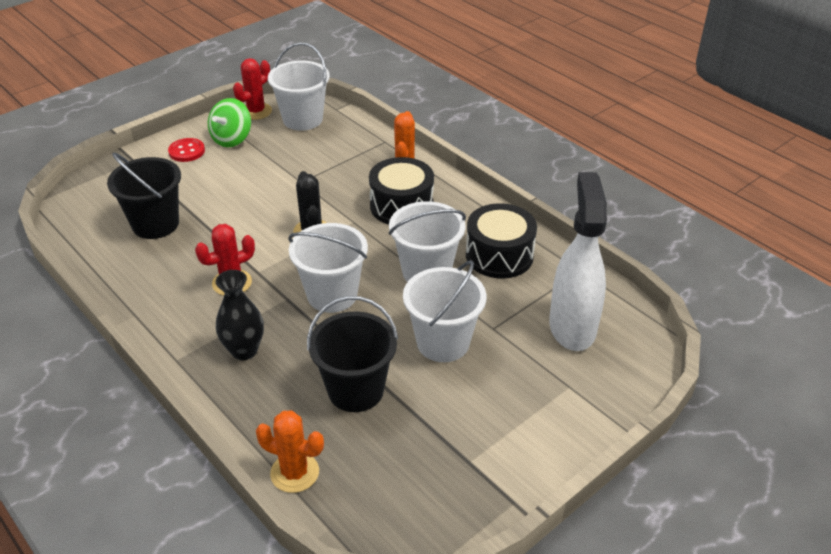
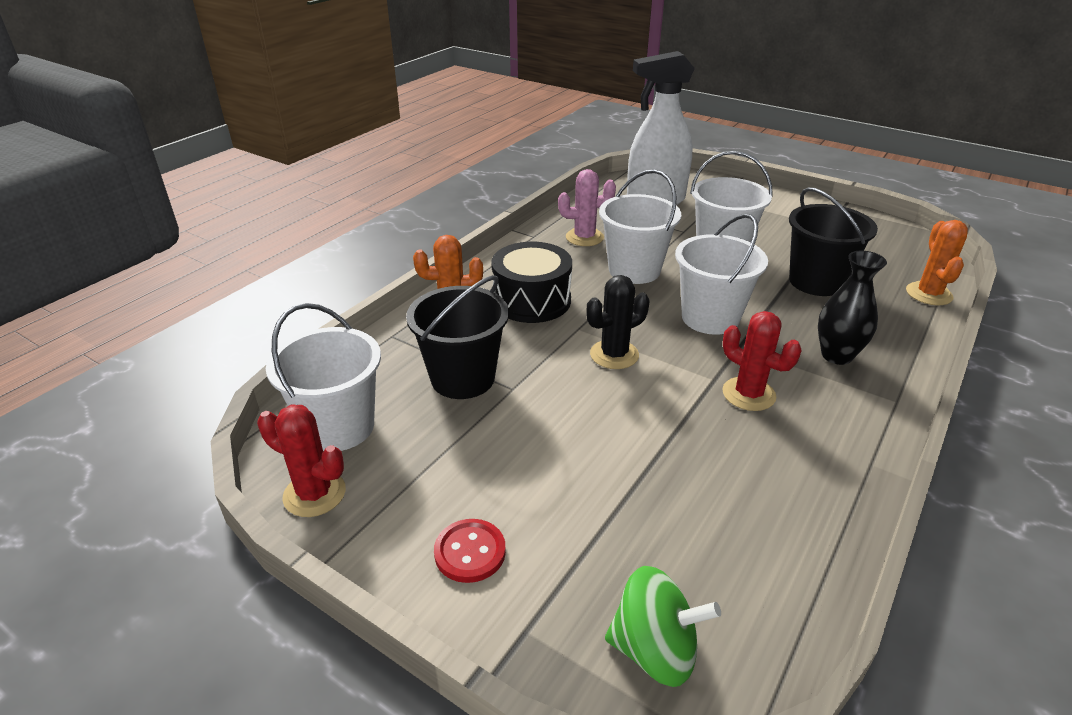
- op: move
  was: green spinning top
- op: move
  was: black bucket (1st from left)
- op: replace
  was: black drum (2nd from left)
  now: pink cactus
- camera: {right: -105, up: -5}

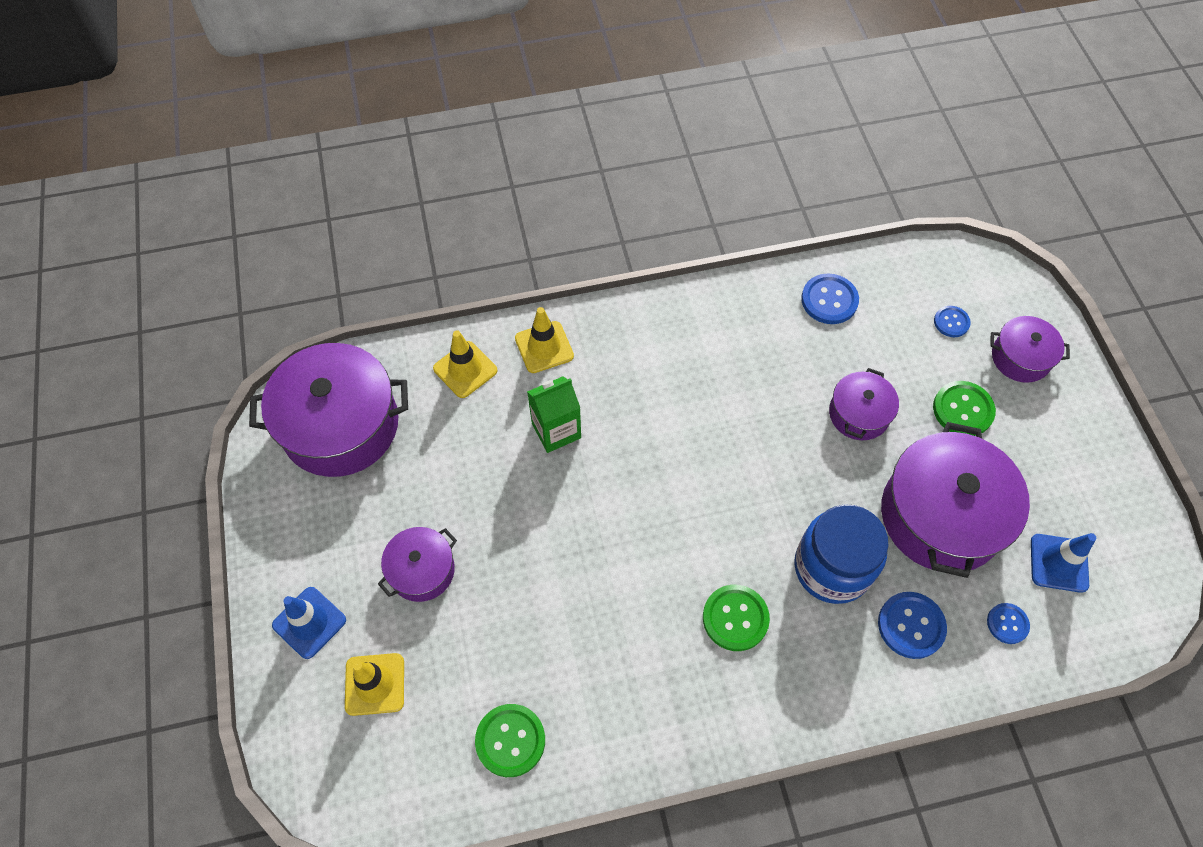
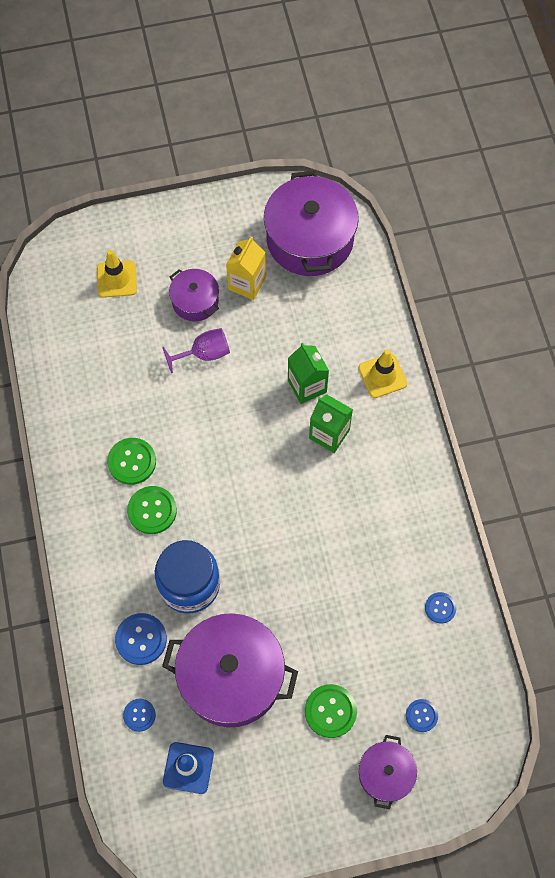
- op: resize
  was: blue button (1st from left in the first image)
  ratio: 0.61
- op: delete
  was: yellow traffic cone (2nd from left)
- op: delete
  was: purple pot (3rd from left)
- op: delete
  was: blue traffic cone (1st from left)
- op: move
  was: green button (1st from left)
- op: insert
  now: yellow carton
- op: insert
  now: purple goblet
- op: insert
  now: green carton (2nd from left)
- camera: {right: 90, up: 5}

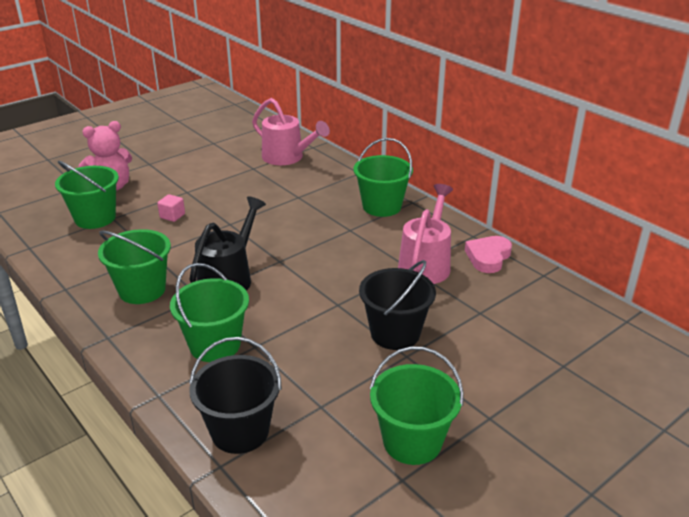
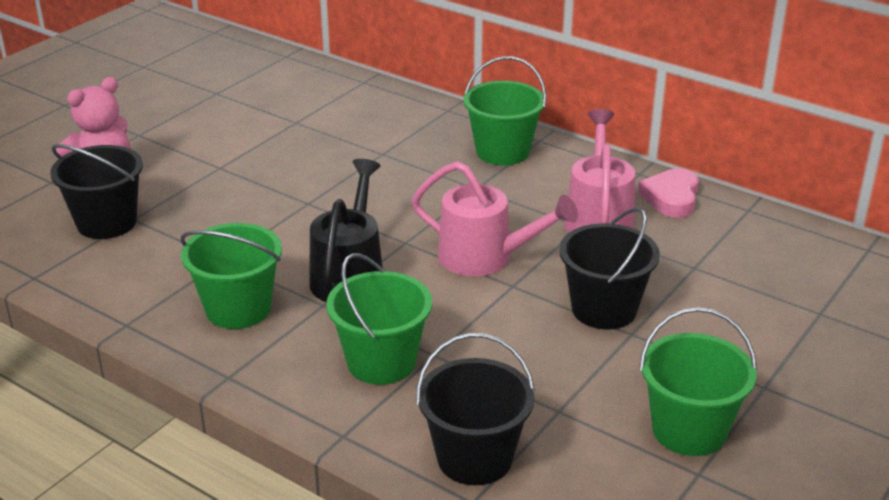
- op: move
  was: pink watering can (1st from left)
- op: recolor
  was: green bucket (1st from left)
  now: black bucket (1st from left)
- op: delete
  was: pink cube
- camera: {right: -15, up: 0}

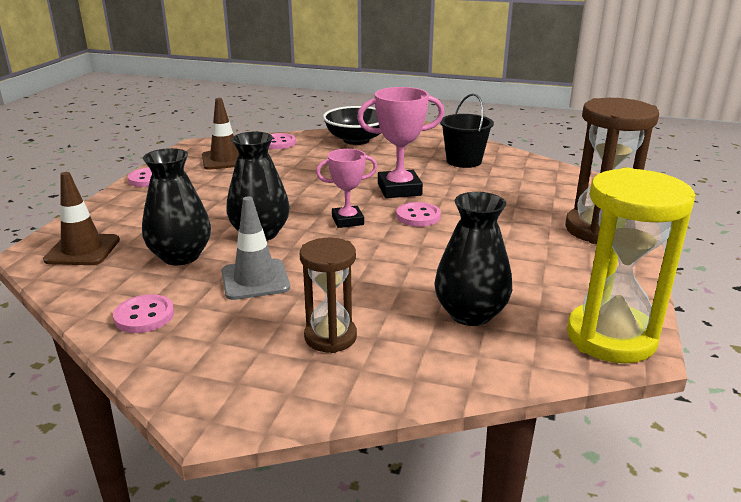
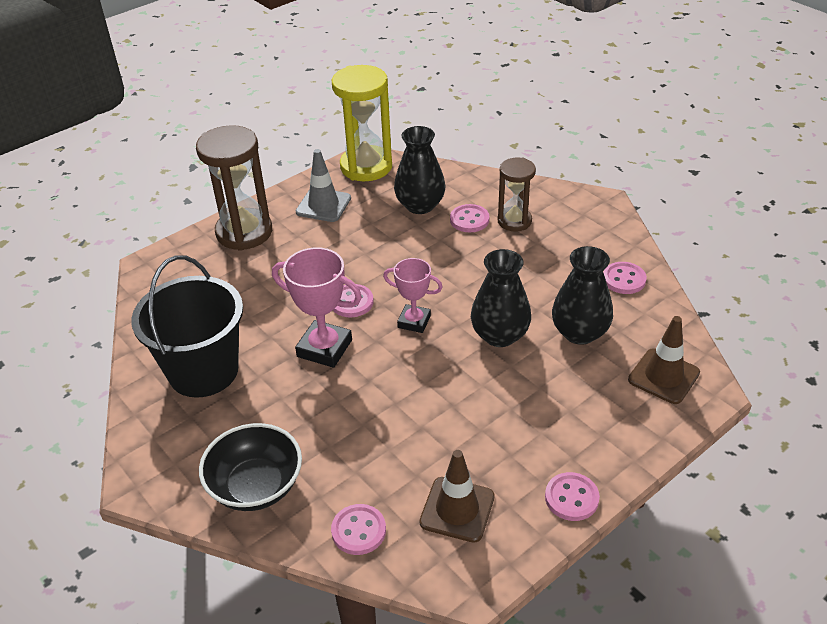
- op: resize
  was: black bucket
  ratio: 1.6
- op: move
  was: grey traffic cone
- op: insert
  now: pink button (3rd from left)
- camera: {right: -145, up: 15}

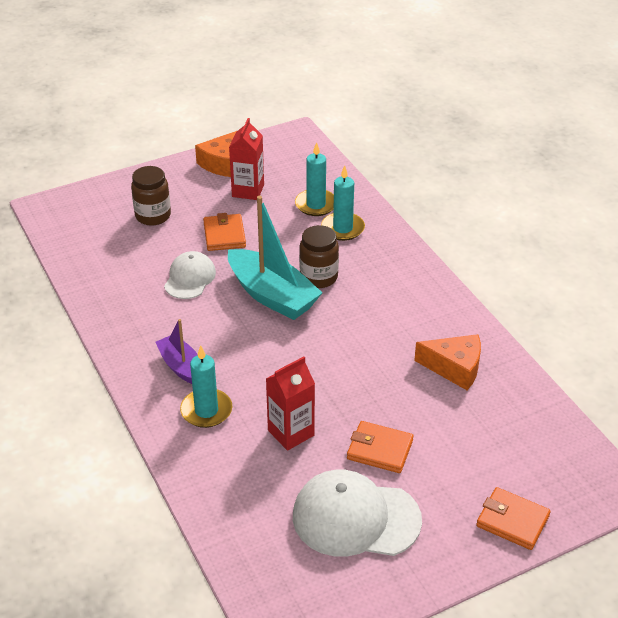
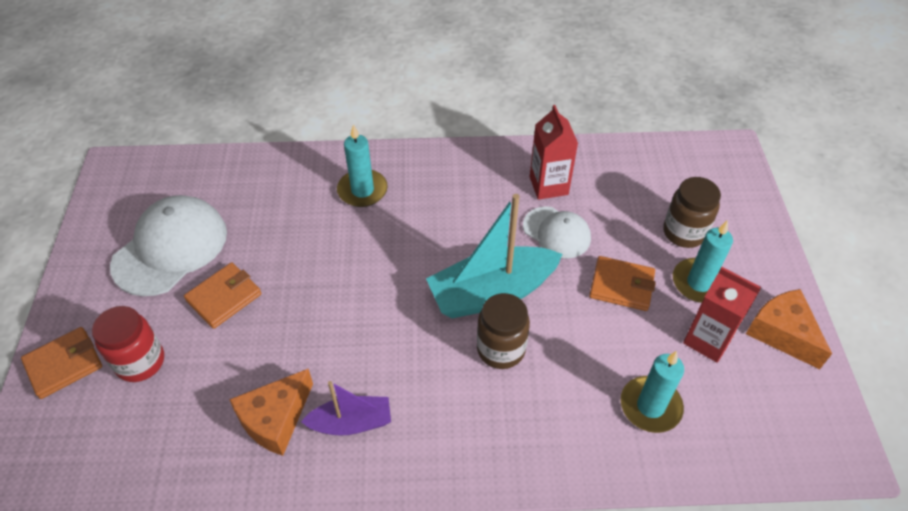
- op: move
  was: turquoise candle (3rd from left)
- op: move
  was: purple boat
- op: move
  was: red carton (2nd from left in the first image)
  now: red carton (1st from left)
- op: insert
  now: red jar
- camera: {right: 115, up: 10}

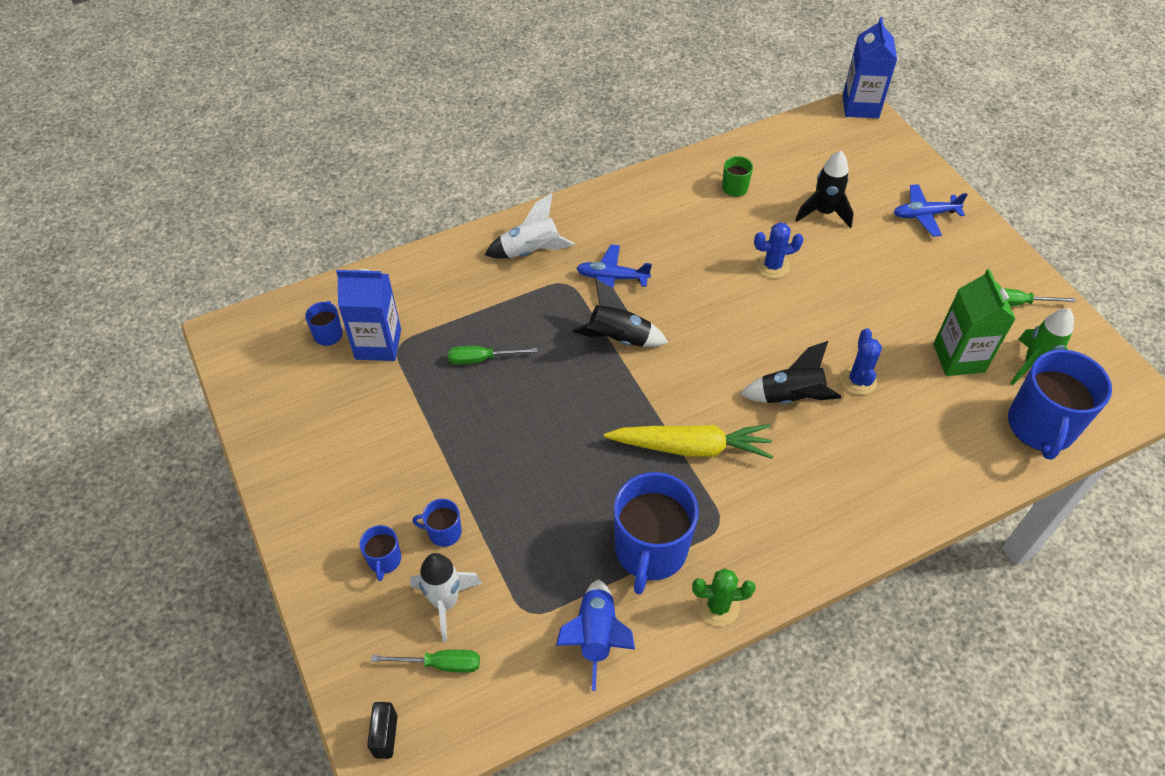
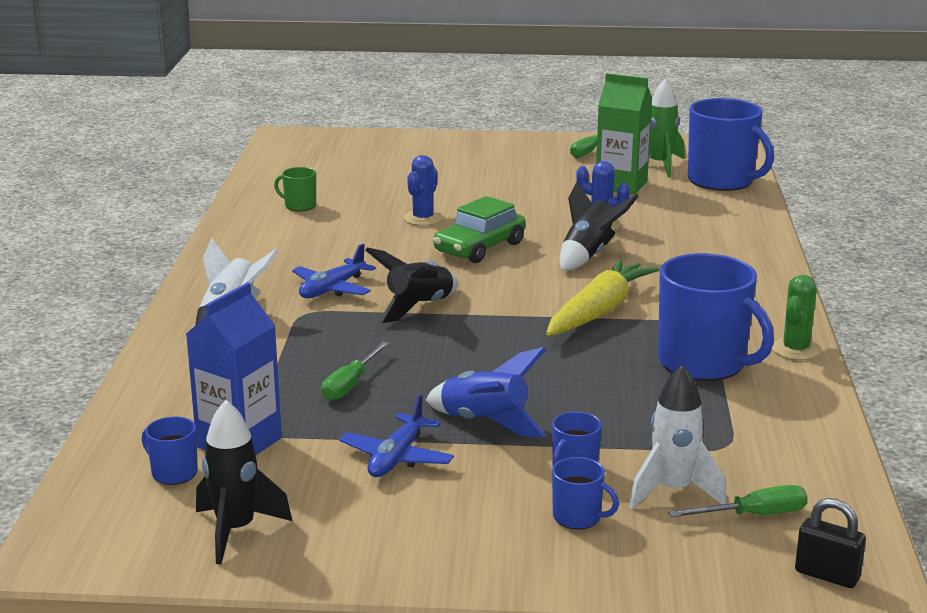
- op: delete
  was: blue carton (2nd from left)
- op: move
  was: black rocket (3rd from left in the first image)
  now: black rocket (1st from left)
- op: move
  was: blue plane (2nd from left)
- op: move
  was: blue rocket
- op: rotate
  was: green screwdriver (1st from left in the first image)
  clockwise: 45
- op: insert
  now: green car
- camera: {right: -60, up: -30}

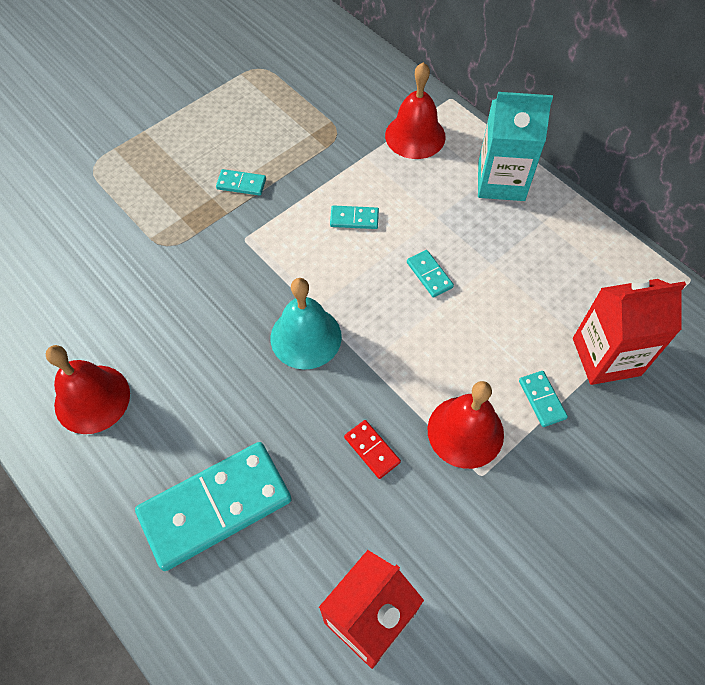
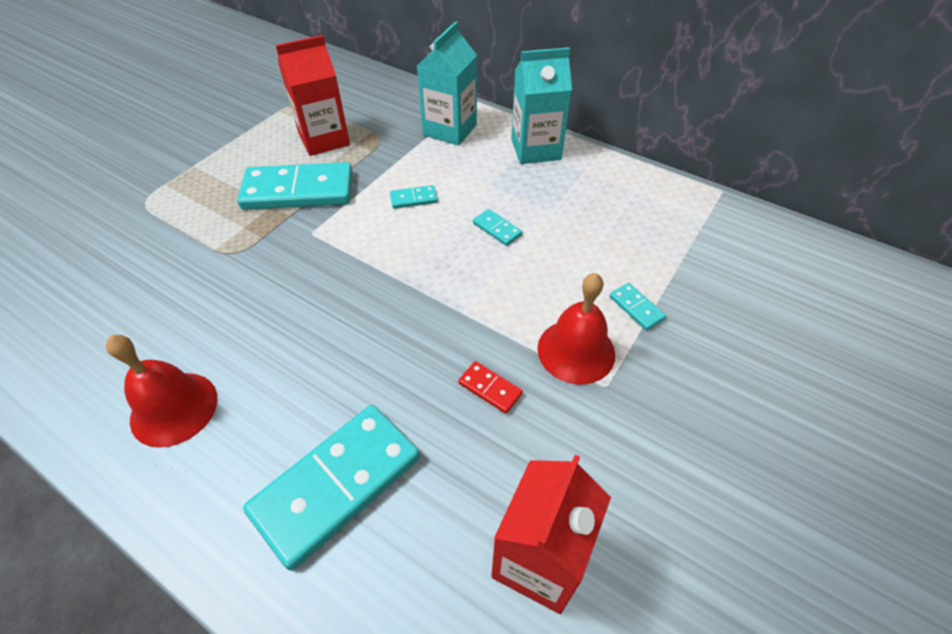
- op: replace
  was: red bell (2nd from left)
  now: turquoise carton (1st from left)
- op: resize
  was: turquoise domino (2nd from left in the first image)
  ratio: 2.38
- op: delete
  was: turquoise bell
- op: move
  was: red carton (2nd from left in the first image)
  now: red carton (1st from left)
- camera: {right: -15, up: -10}

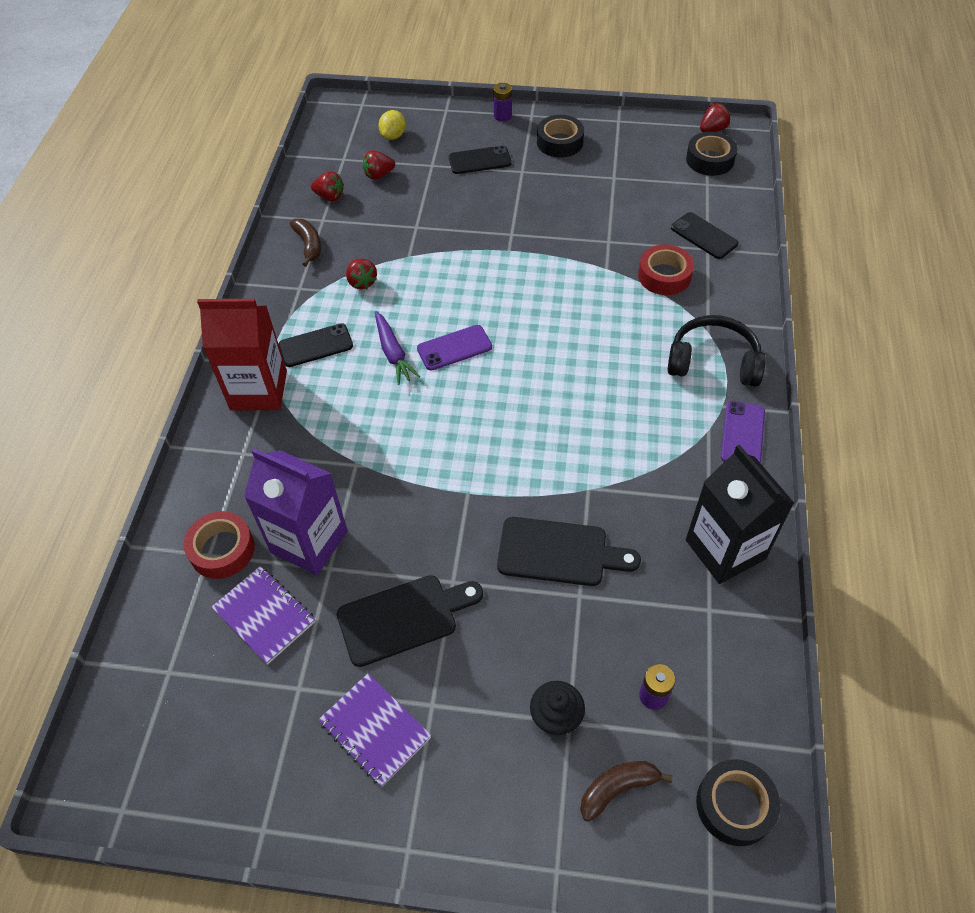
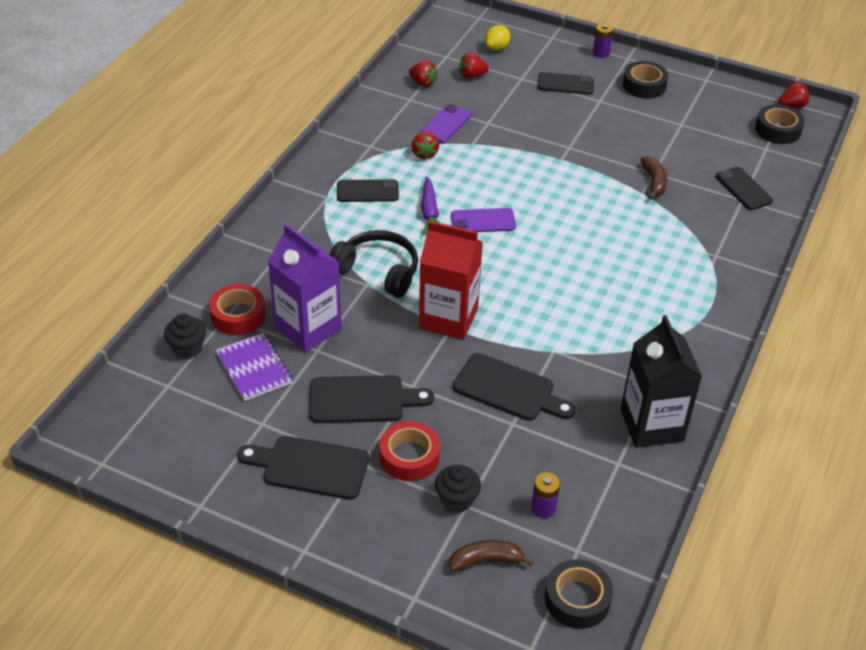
- op: move
  was: brown banana (1st from left in the first image)
  now: brown banana (2nd from left)
- op: move
  was: red tape (2nd from left)
- op: move
  was: red carton
- op: move
  was: black headphones
- op: move
  was: purple phone (2nd from left in the first image)
  now: purple phone (1st from left)
- op: replace
  was: purple notebook (2nd from left)
  now: black cutting board (1st from left)
- op: insert
  now: black cupcake (1st from left)
- camera: {right: 15, up: -10}

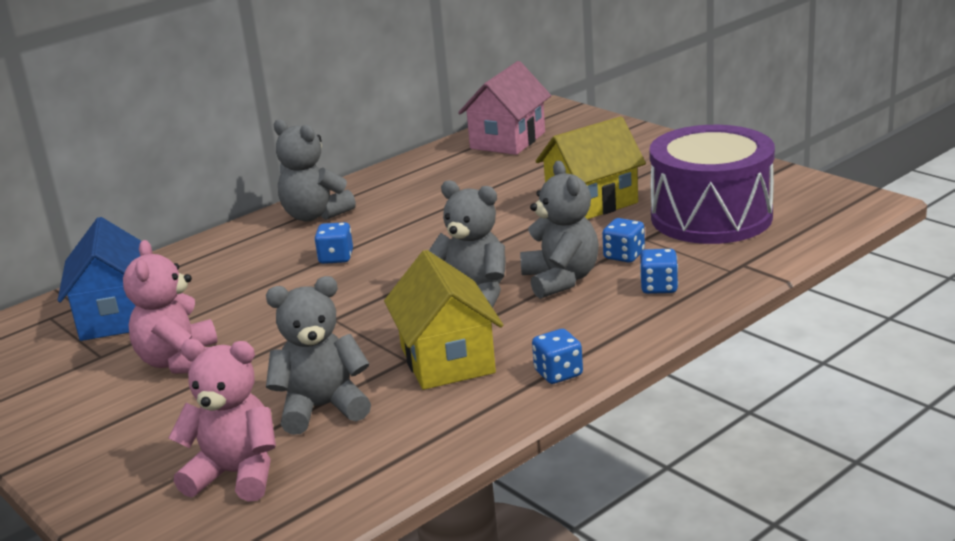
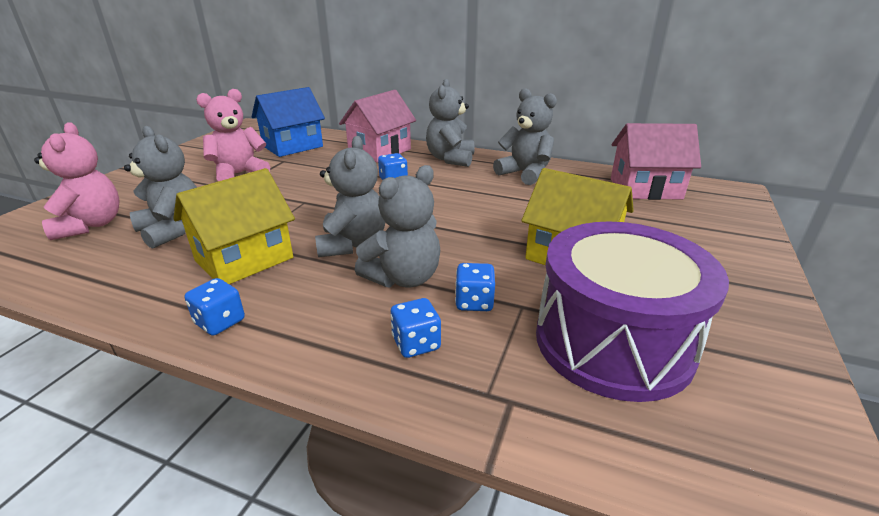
- op: insert
  now: grey teddy bear (5th from left)
- op: insert
  now: pink house (1st from left)
- camera: {right: 60, up: 5}

